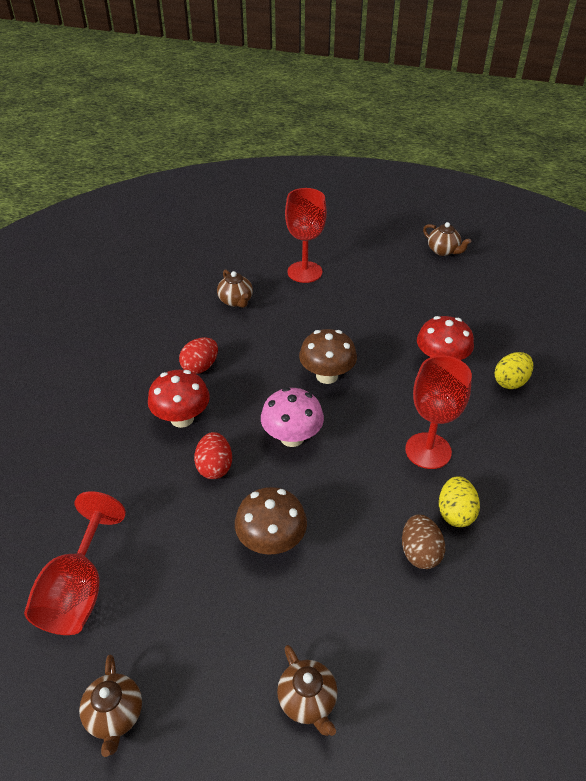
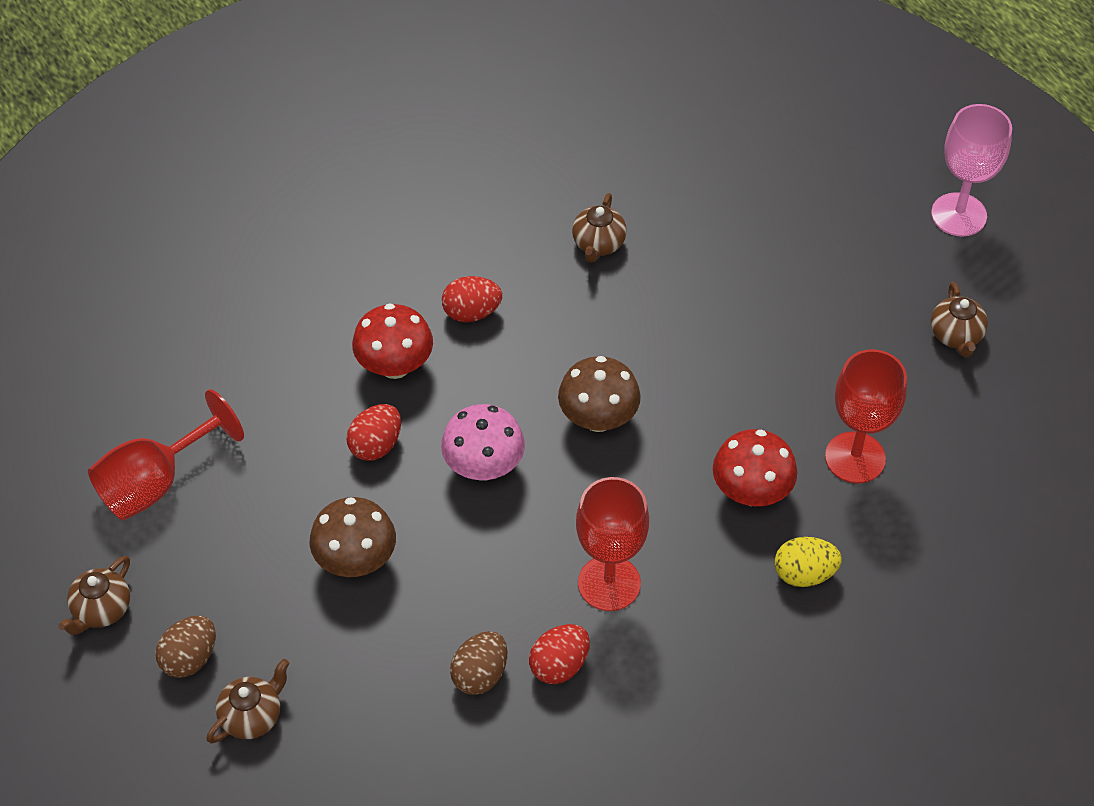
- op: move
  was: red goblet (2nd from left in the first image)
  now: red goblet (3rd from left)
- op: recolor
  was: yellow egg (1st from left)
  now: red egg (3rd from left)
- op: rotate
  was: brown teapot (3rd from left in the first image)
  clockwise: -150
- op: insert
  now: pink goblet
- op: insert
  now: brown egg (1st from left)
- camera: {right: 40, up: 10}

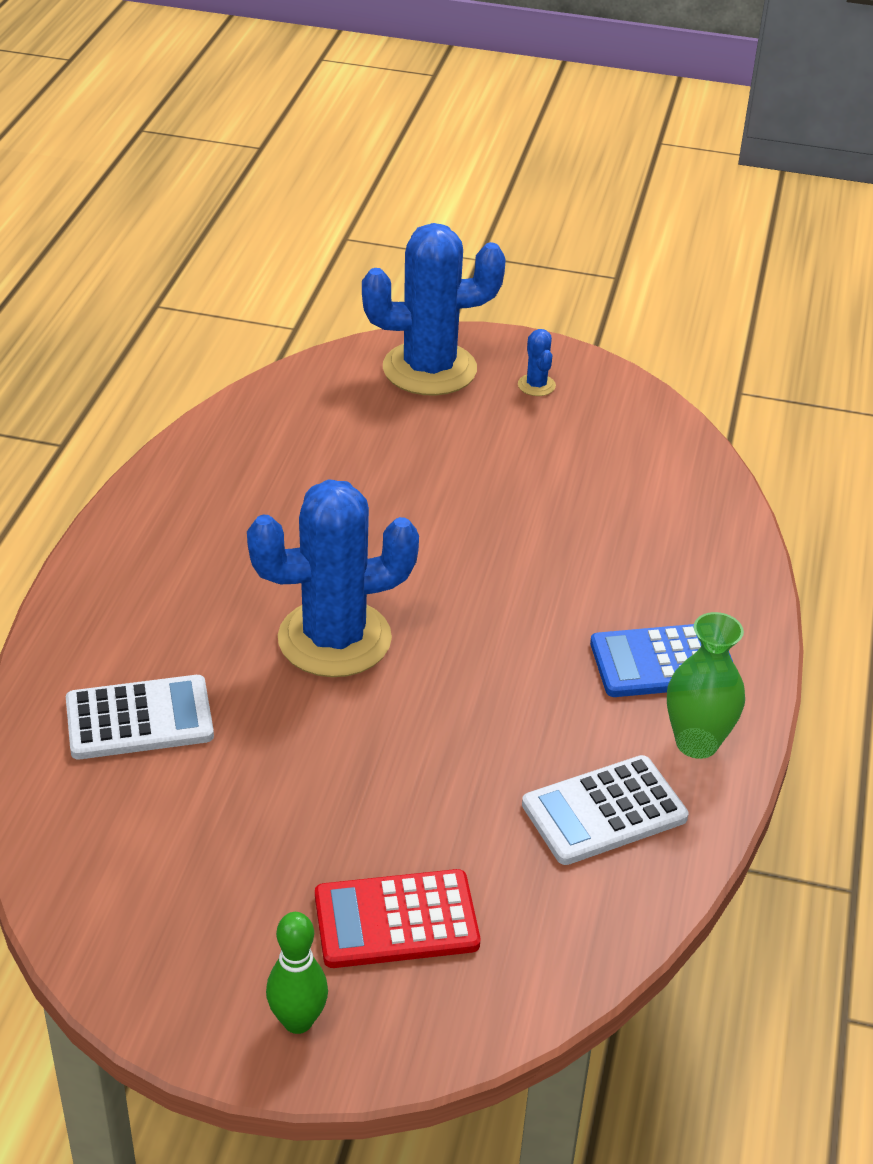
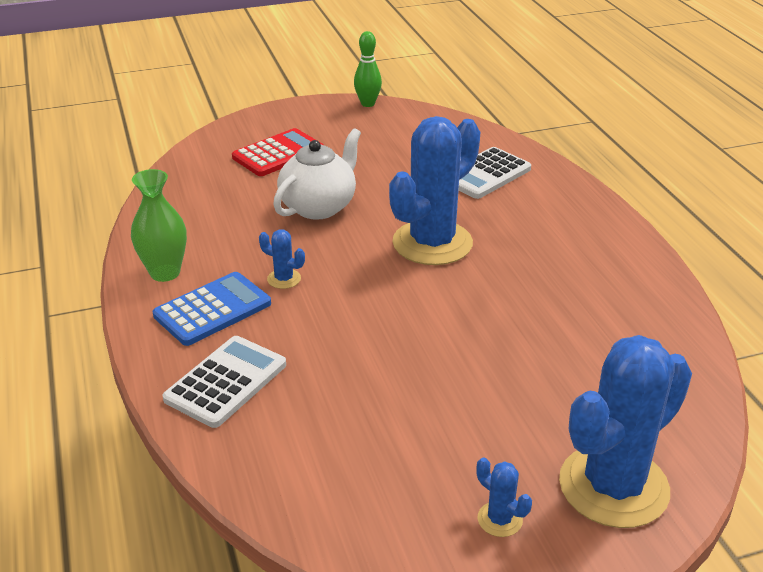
- op: move
  was: white calculator (2nd from left in the first image)
  now: white calculator (1st from left)
- op: move
  was: green bowling pin
- op: insert
  now: white teapot
- op: insert
  now: blue cactus (1st from left)
- camera: {right: 150, up: -5}

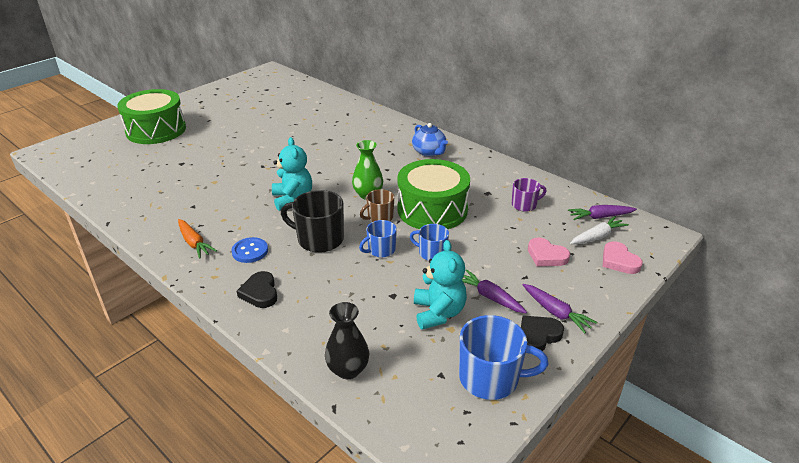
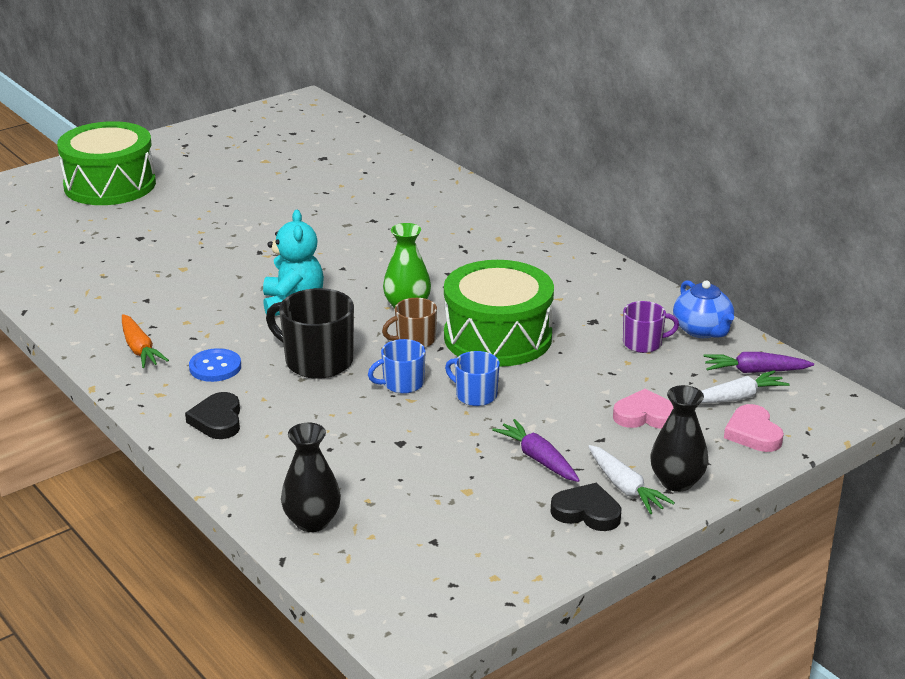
- op: move
  was: blue teapot
- op: rotate
  was: pink heart (1st from left)
  clockwise: 135
- op: delete
  was: turquoise teddy bear (2nd from left)
- op: recolor
  was: purple carrot (2nd from left)
  now: white carrot (1st from left)
- op: delete
  was: blue mug (3rd from left)
- op: rotate
  was: black heart (2nd from left)
  clockwise: 45
- op: insert
  now: black vase (2nd from left)
- camera: {right: 10, up: -5}

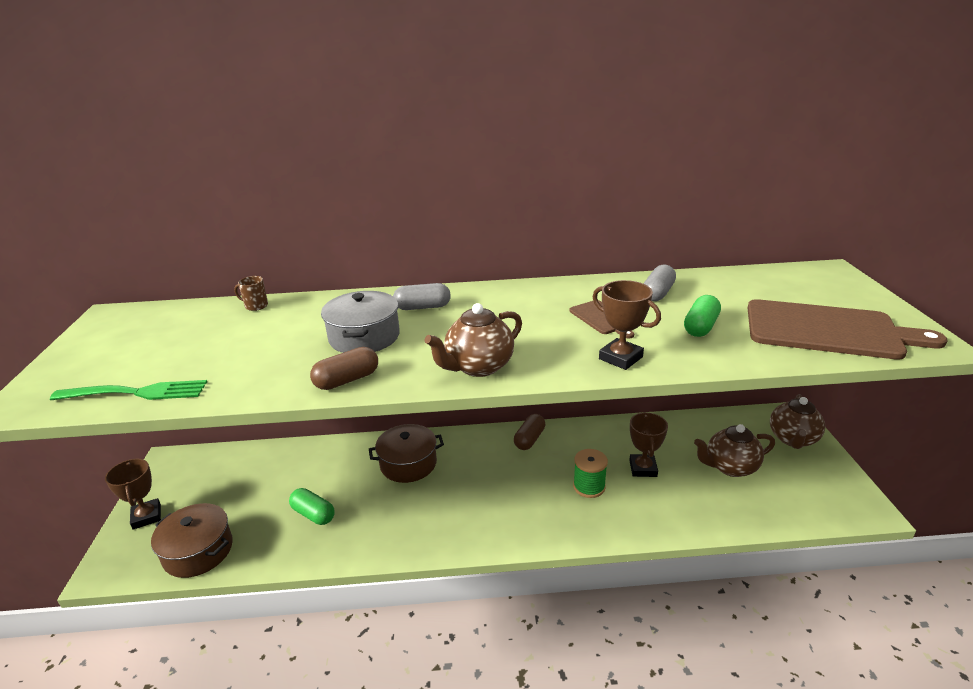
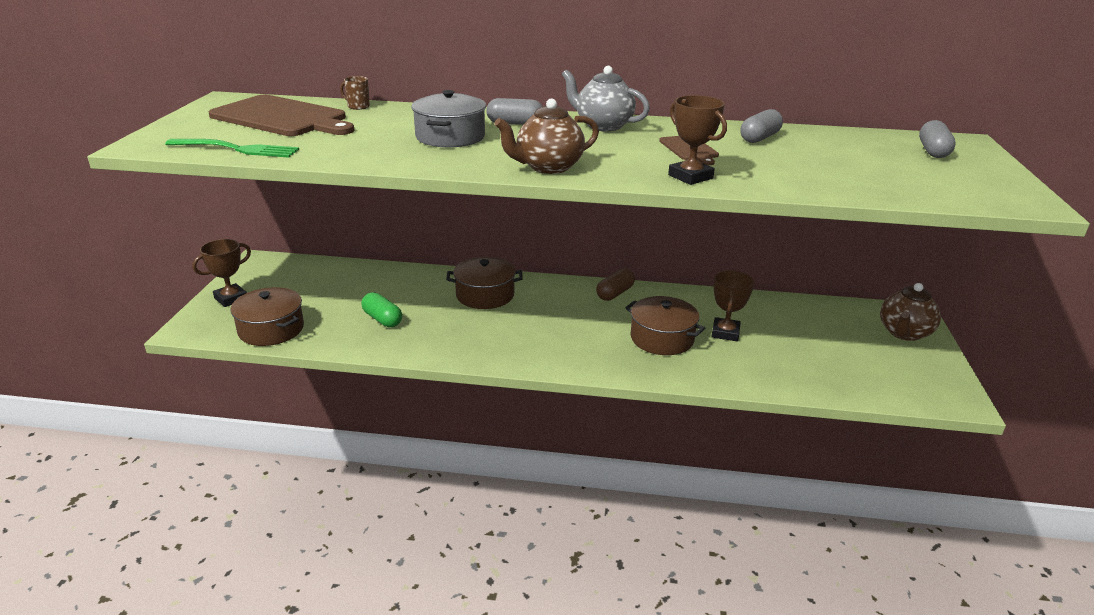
- op: delete
  was: green capsule (2nd from left)
- op: move
  was: brown cutting board (2nd from left in the first image)
  now: brown cutting board (1st from left)
- op: delete
  was: brown capsule (1st from left)
- op: delete
  was: brown teapot (2nd from left)
- op: replace
  was: green spool
  now: brown pot (3rd from left)
- op: rotate
  was: brown trophy (1st from left)
  clockwise: 60
- op: insert
  now: grey teapot
- op: insert
  now: grey capsule (3rd from left)
- camera: {right: 10, up: 0}

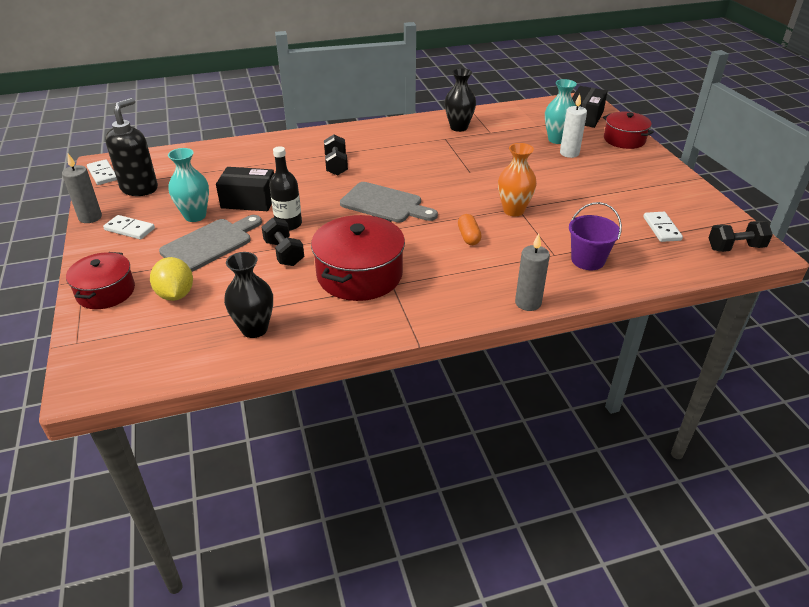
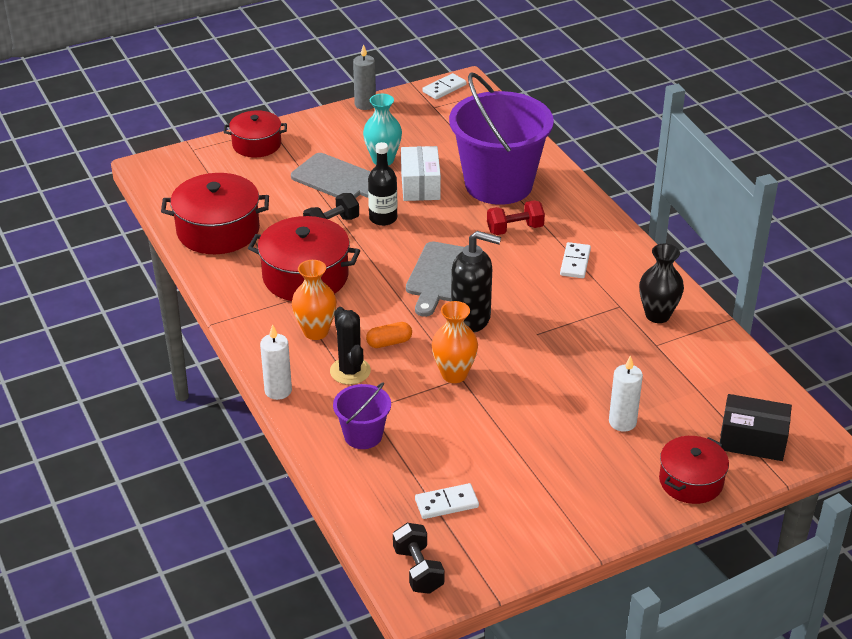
- op: delete
  was: turquoise vase (2nd from left)
- op: move
  was: black soap dispenser
- op: recolor
  was: black dumbbell (2nd from left)
  now: red dumbbell
- op: recolor
  was: black box (1st from left)
  now: white box
- op: move
  was: white domino (2nd from left in the first image)
  now: white domino (3rd from left)
- op: recolor
  was: grey candle (2nd from left)
  now: white candle (1st from left)
- op: replace
  was: black vase (1st from left)
  now: red pot (1st from left)
- op: delete
  was: yellow lemon
- op: insert
  now: purple bucket (2nd from left)
- op: insert
  now: orange vase (1st from left)
- op: insert
  now: black cactus
- camera: {right: 80, up: 0}

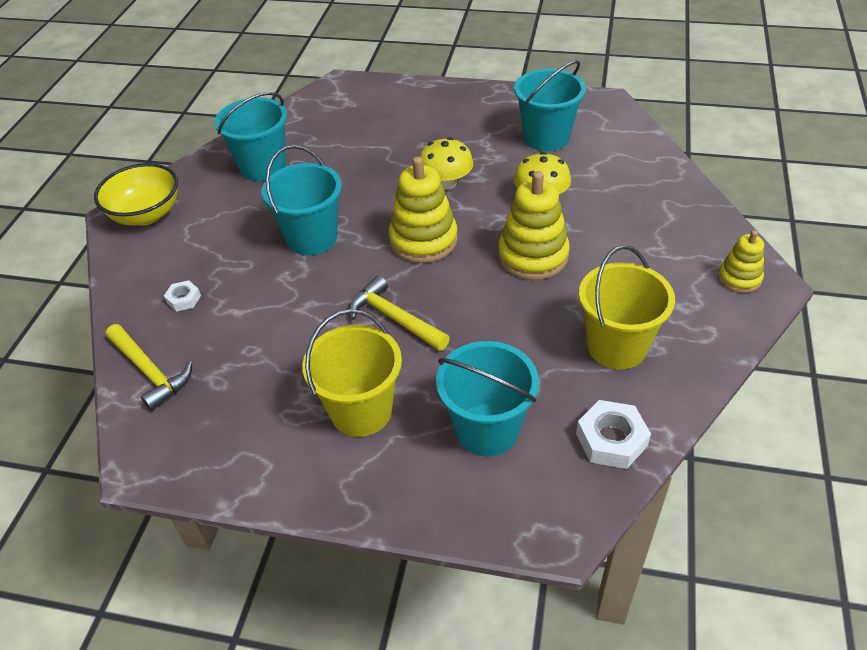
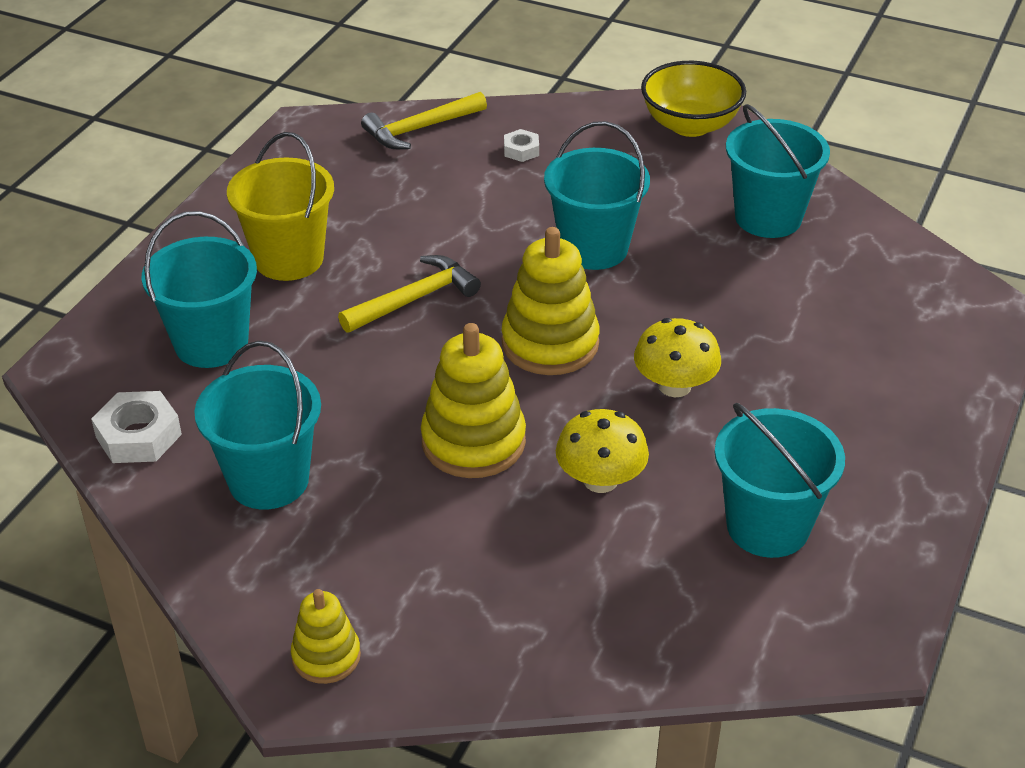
- op: recolor
  was: yellow bucket (2nd from left)
  now: turquoise bucket (2nd from left)
- camera: {right: 100, up: -5}

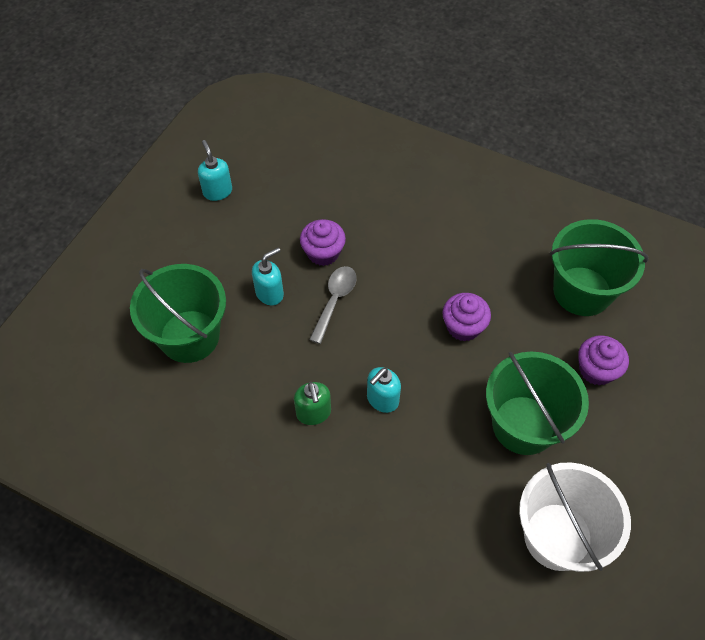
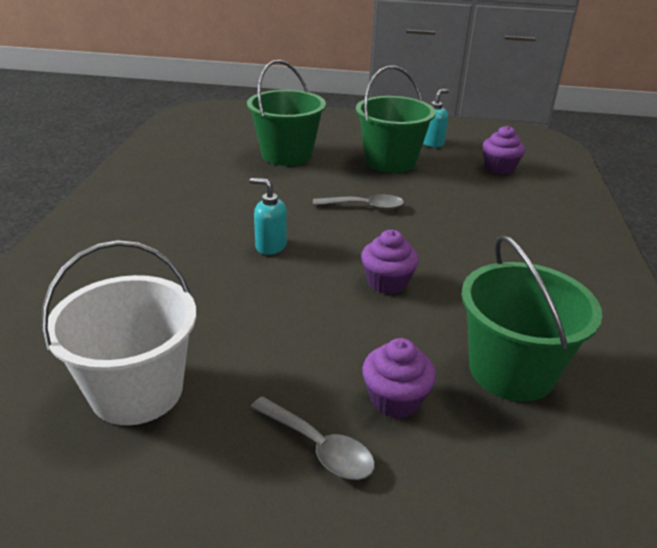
- op: move
  was: purple cupcake (1st from left in the first image)
  now: purple cupcake (3rd from left)
- op: delete
  was: turquoise soap dispenser (2nd from left)
- op: move
  was: green bucket (2nd from left)
- op: delete
  was: green soap dispenser
- op: insert
  now: grey spoon (1st from left)
- camera: {right: 70, up: -25}

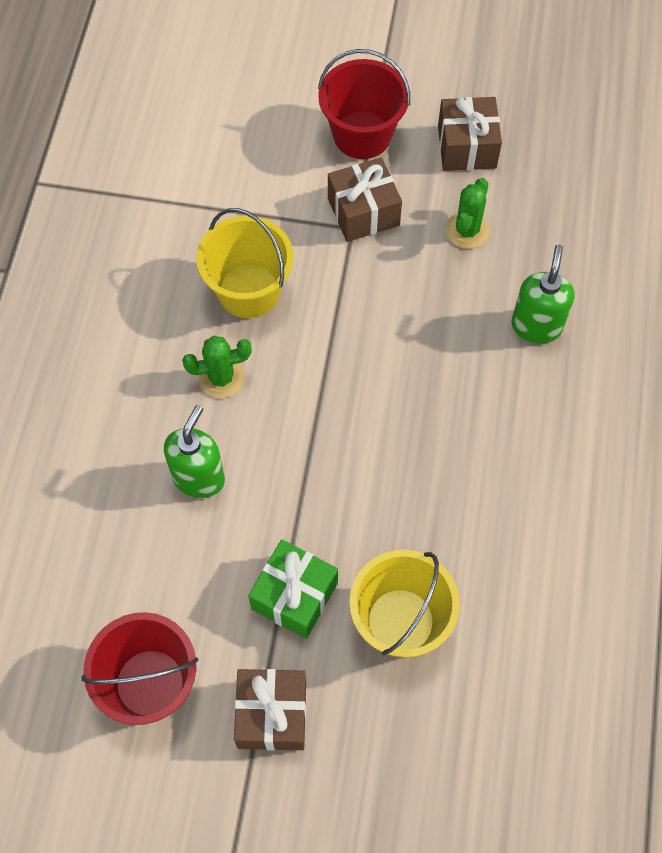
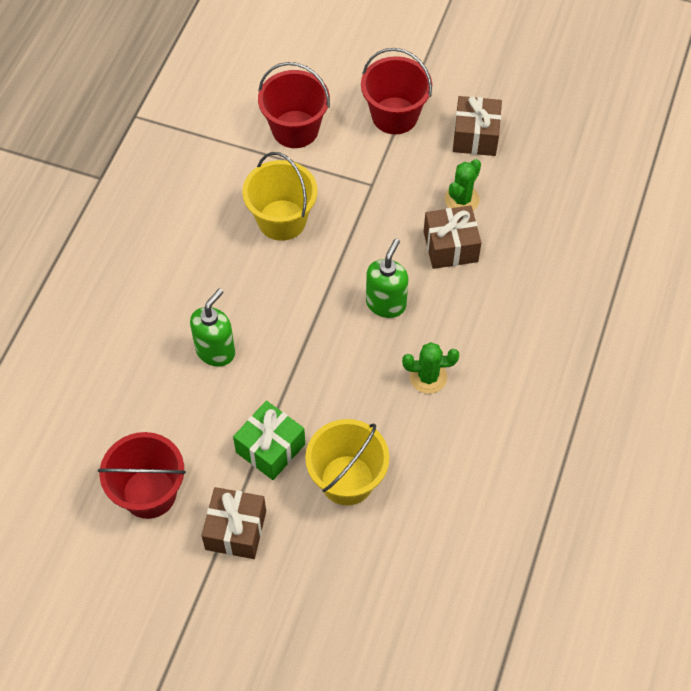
- op: move
  was: brown gift (2nd from left)
- op: move
  was: green soap dispenser (2nd from left)
- op: move
  was: green cactus (1st from left)
- op: insert
  now: red bucket (2nd from left)
- camera: {right: 10, up: -5}

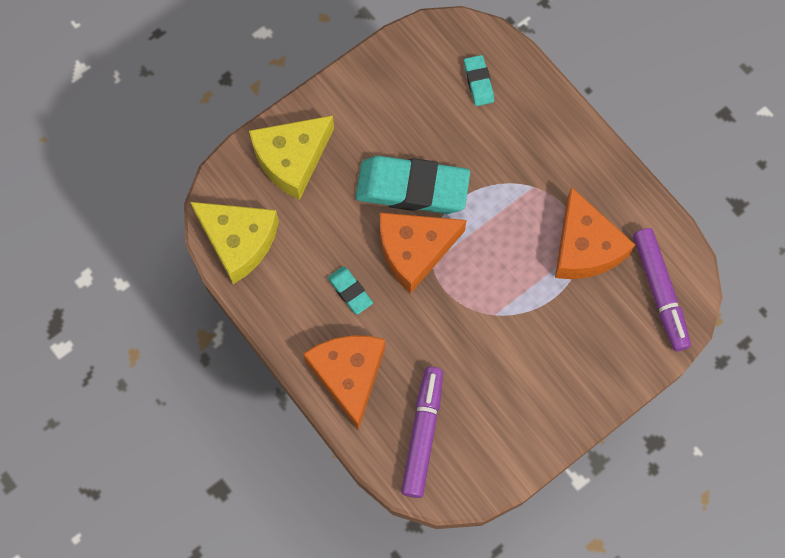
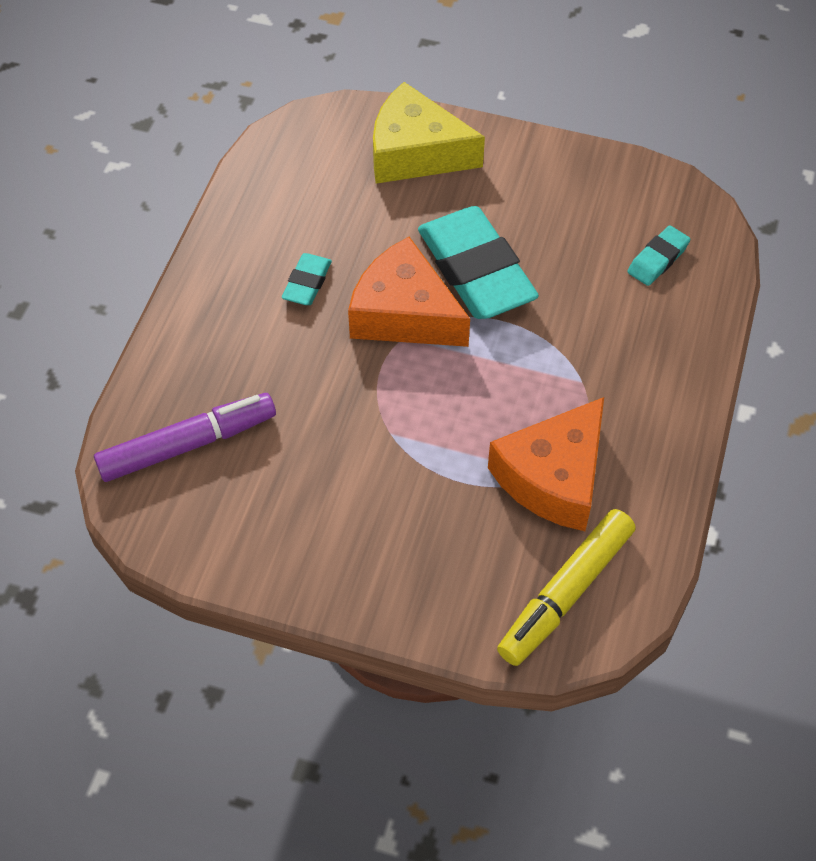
- op: delete
  was: yellow cheese (1st from left)
- op: recolor
  was: purple marker (2nd from left)
  now: yellow marker
- op: delete
  was: orange cheese (1st from left)
- camera: {right: 55, up: -15}

